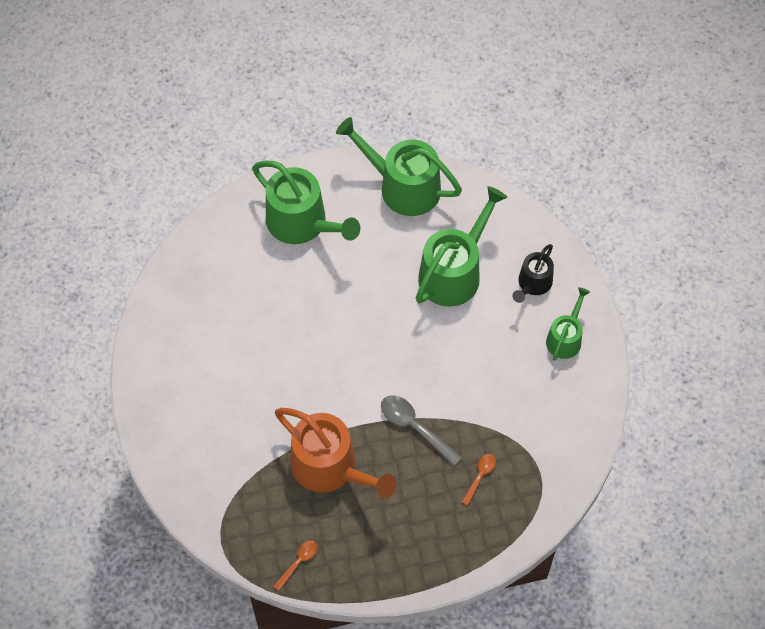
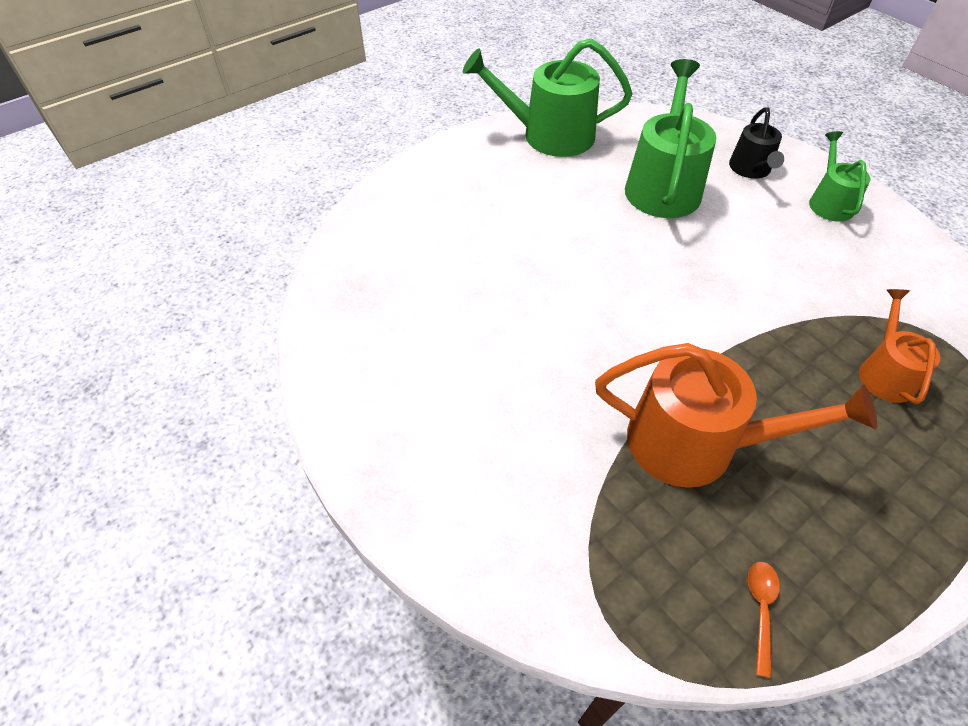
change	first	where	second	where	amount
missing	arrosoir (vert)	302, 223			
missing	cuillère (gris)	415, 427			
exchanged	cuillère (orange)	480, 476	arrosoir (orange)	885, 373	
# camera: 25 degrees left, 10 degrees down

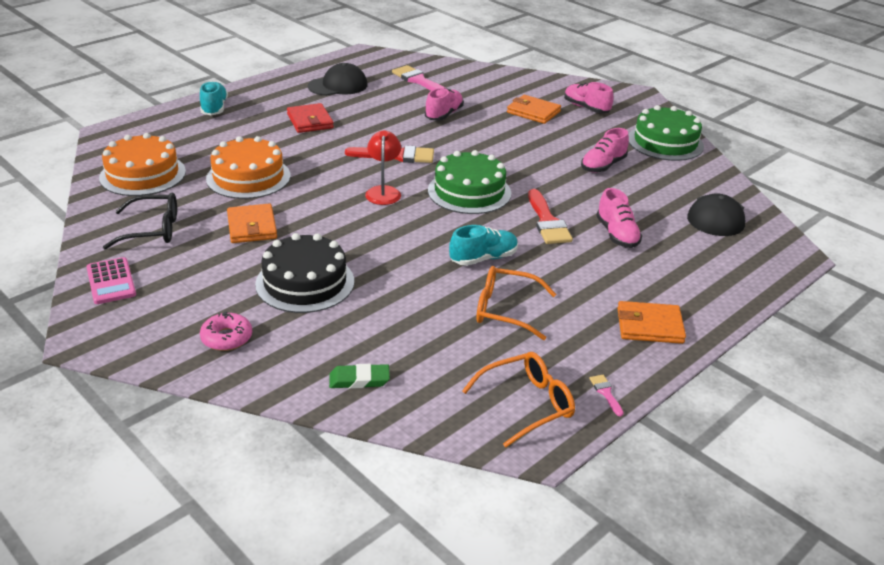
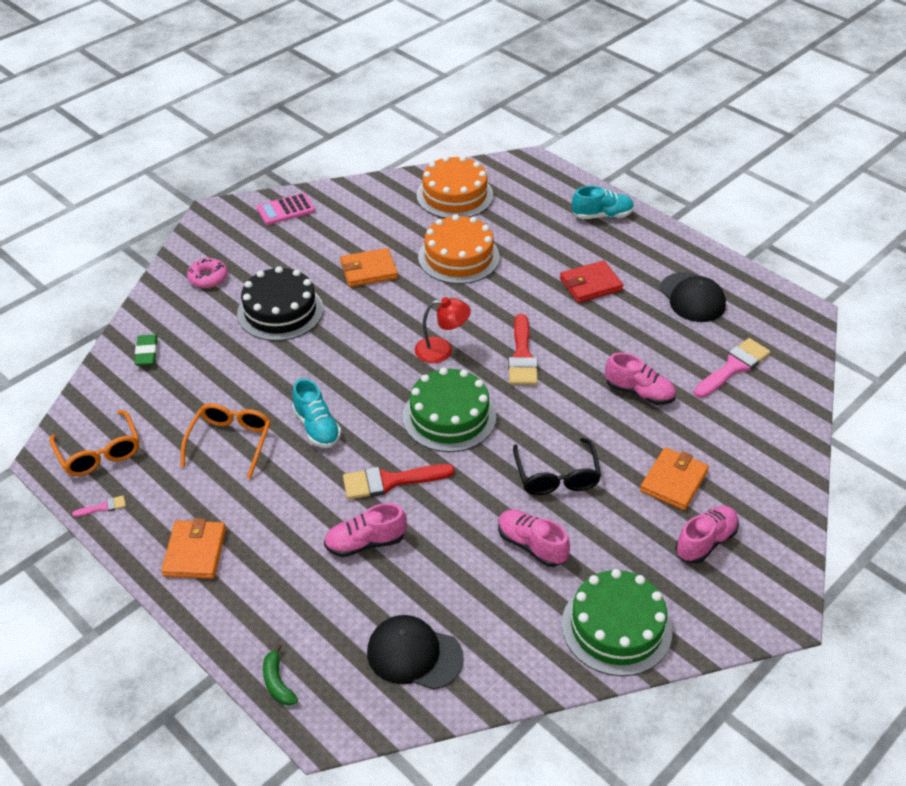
change	first	where	second	where	amount
appeared			banane (vert)	277, 682	
relocated	lunettes (noir)	152, 230		556, 476	
# camera: 90 degrees right, 10 degrees up

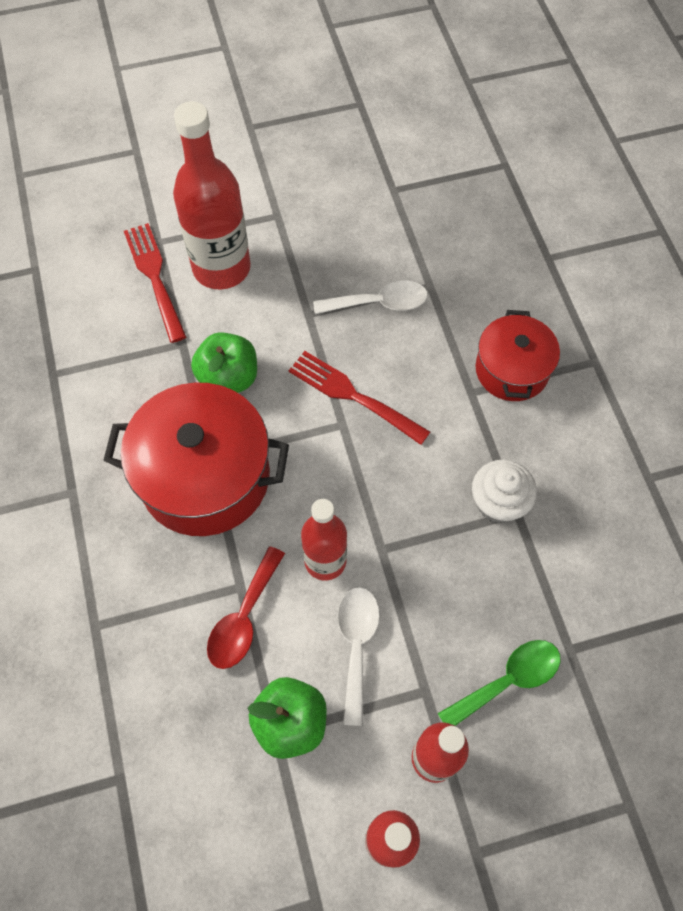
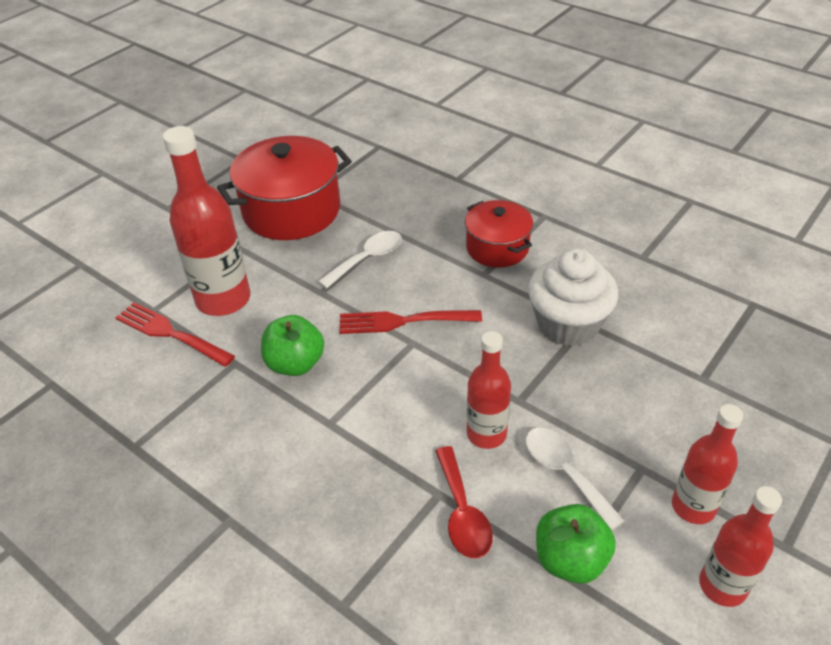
change	first	where	second	where	amount
missing	cuillère (vert)	508, 680			
relocated	marmite (rouge)	205, 477		291, 211	
size	muffin (blanc)	498, 502		567, 324	x1.56
# camera: 35 degrees left, 20 degrees down

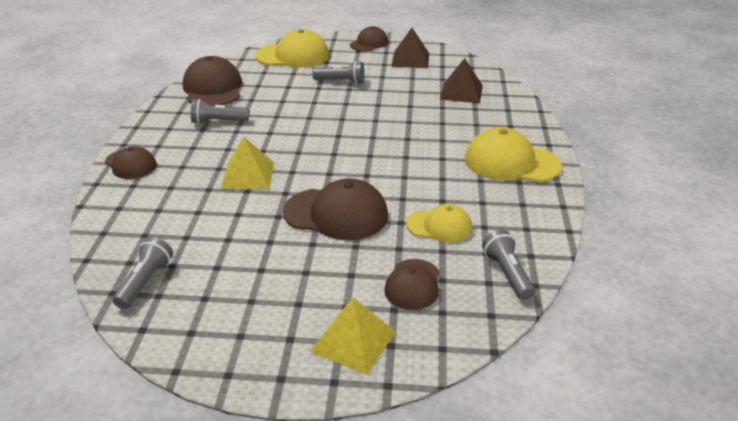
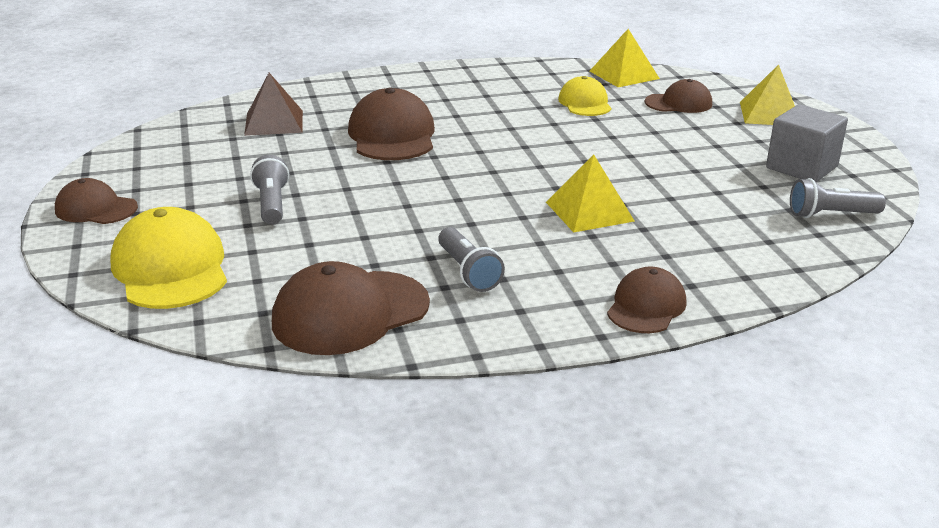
change	first	where	second	where	amount
missing	pyramide (marron)	410, 59			
missing	casquette (jaune)	511, 162			
appeared			cube (gris)	801, 167	
relocated	casquette (marron)	336, 214		392, 135	
exchanged	lampe de poche (gris)	507, 274	pyramide (jaune)	624, 75	
# camera: 110 degrees left, 5 degrees down

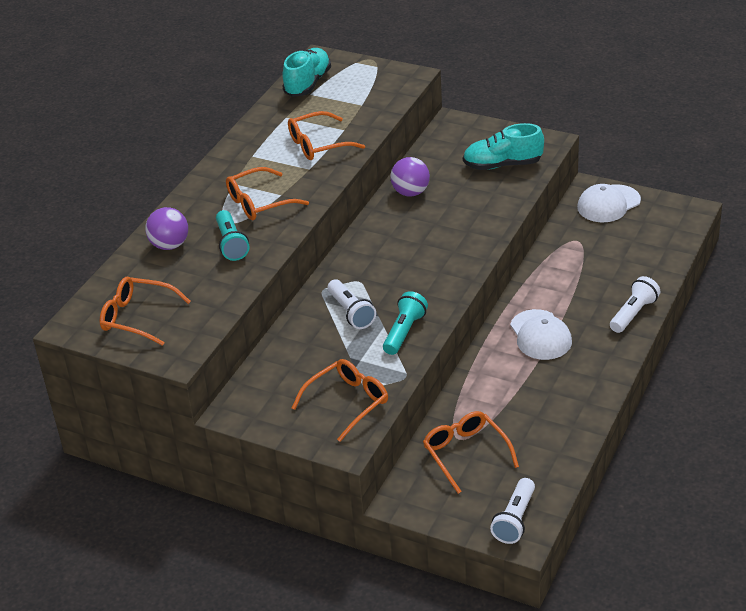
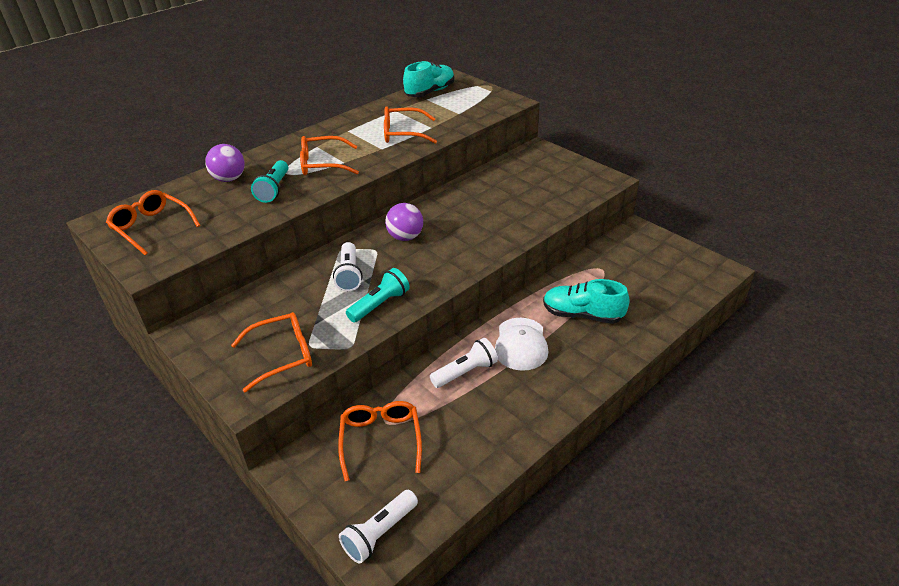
change	first	where	second	where	amount
missing	casquette (blanc)	608, 204			
relocated	balle (violet)	410, 192		405, 237	
relocated	chaussure (turquoise)	502, 165		582, 315	
relocated	lampe de poche (blanc)	633, 313		465, 372	
# camera: 20 degrees right, 0 degrees up

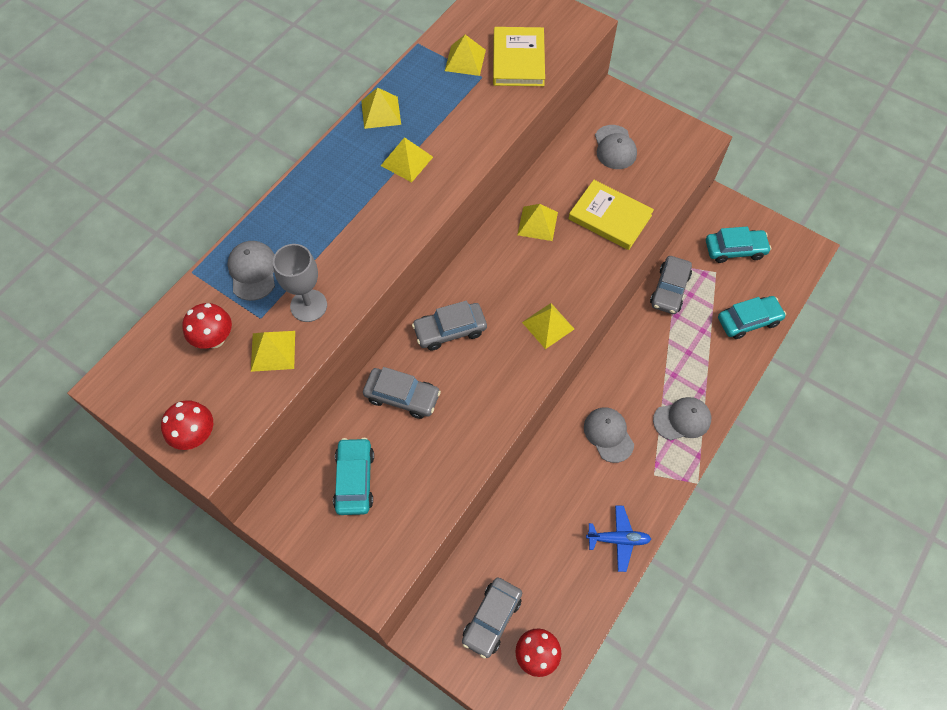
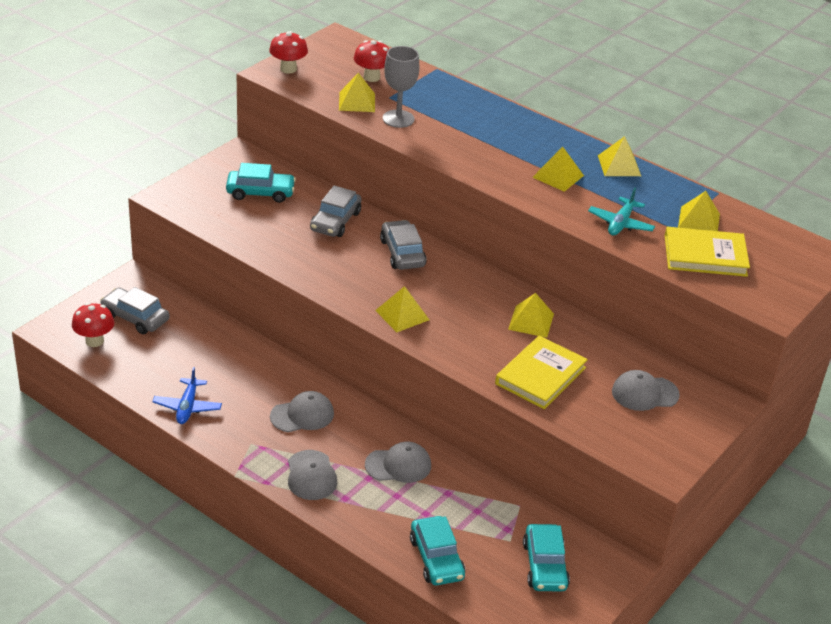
change	first	where	second	where	amount
missing	voiture (gris)	669, 289			
appeared			avion (turquoise)	620, 223	
relocated	casquette (gris)	253, 271		398, 465	
# camera: 90 degrees right, 25 degrees down

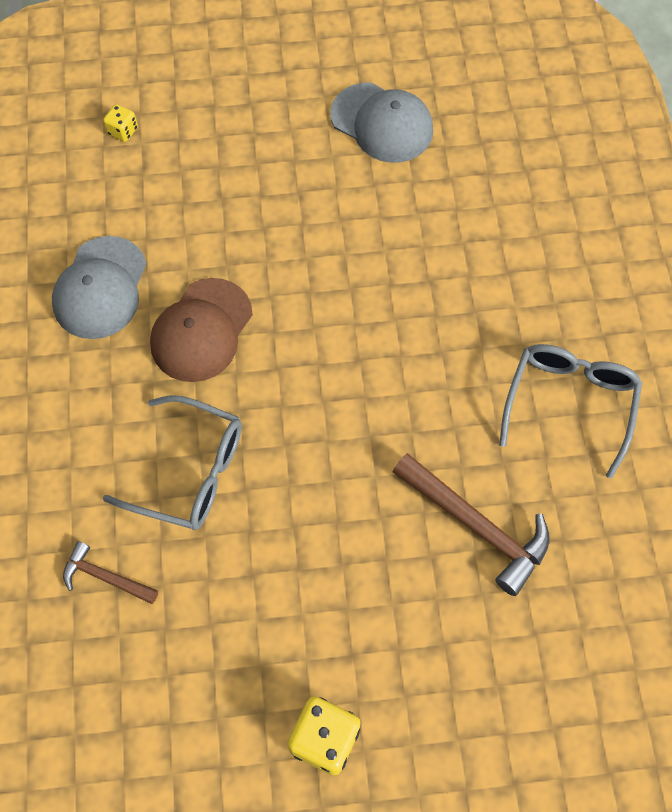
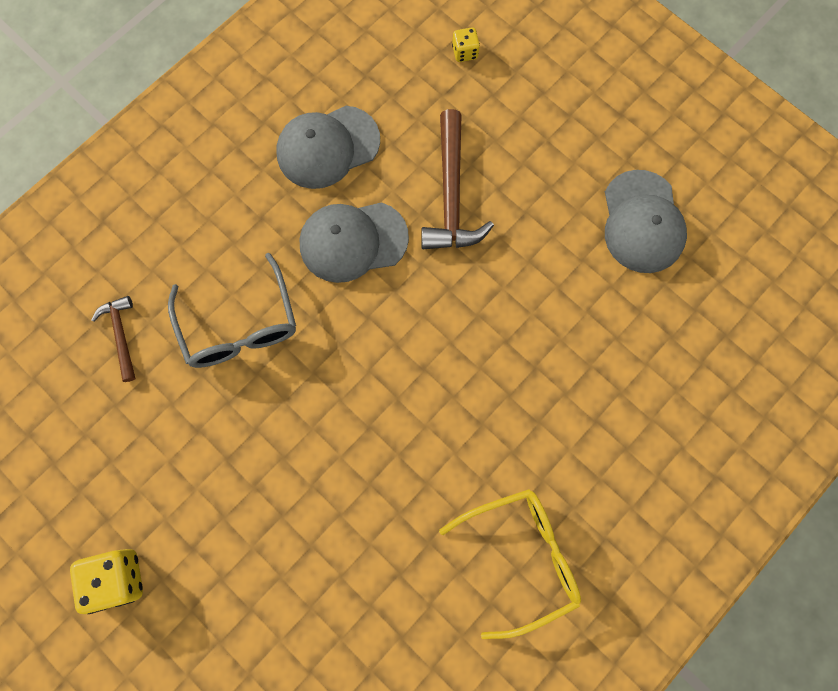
change	first	where	second	where	amount
relocated	marteau (marron)	476, 525		451, 194	
colour	casquette (marron)	201, 330	casquette (gris)	353, 241	
colour	lunettes (gris)	570, 403	lunettes (jaune)	521, 557	
# camera: 50 degrees right, 10 degrees up

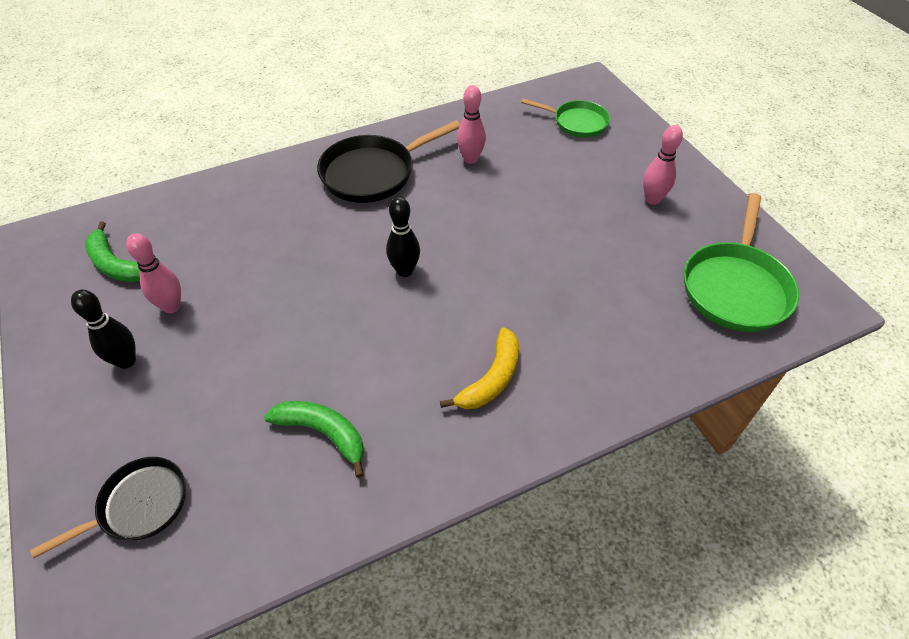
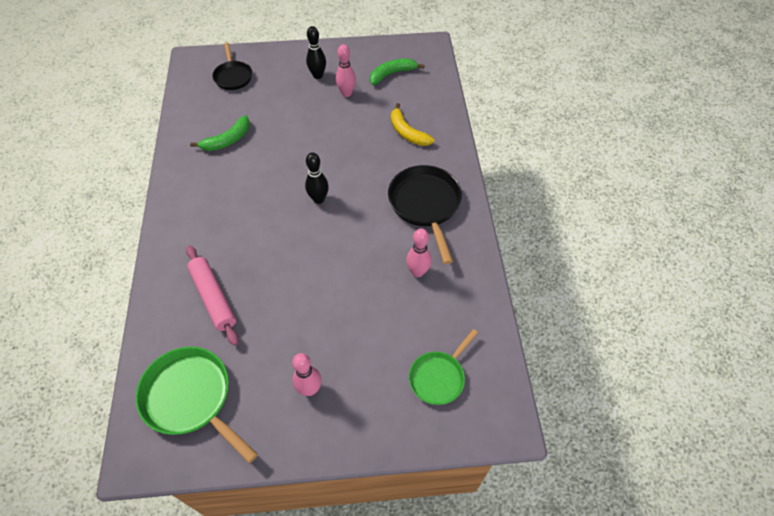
change	first	where	second	where	amount
appeared			rouleau à pâtisserie (rose)	213, 298	
relocated	banane (jaune)	491, 378		407, 132	
# camera: 110 degrees right, 5 degrees up

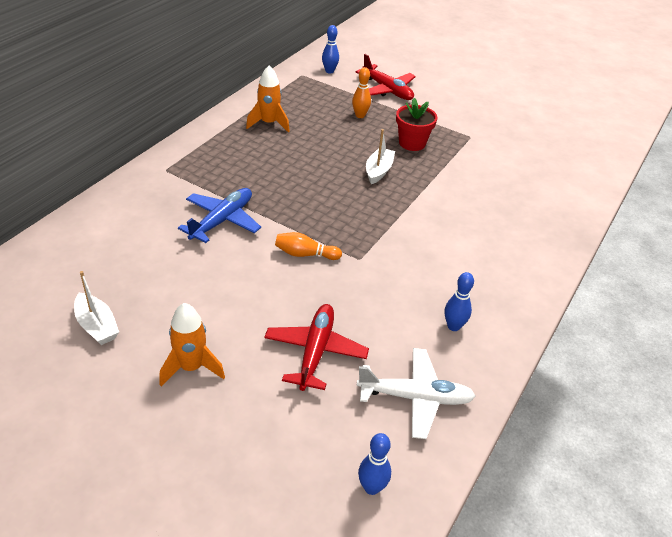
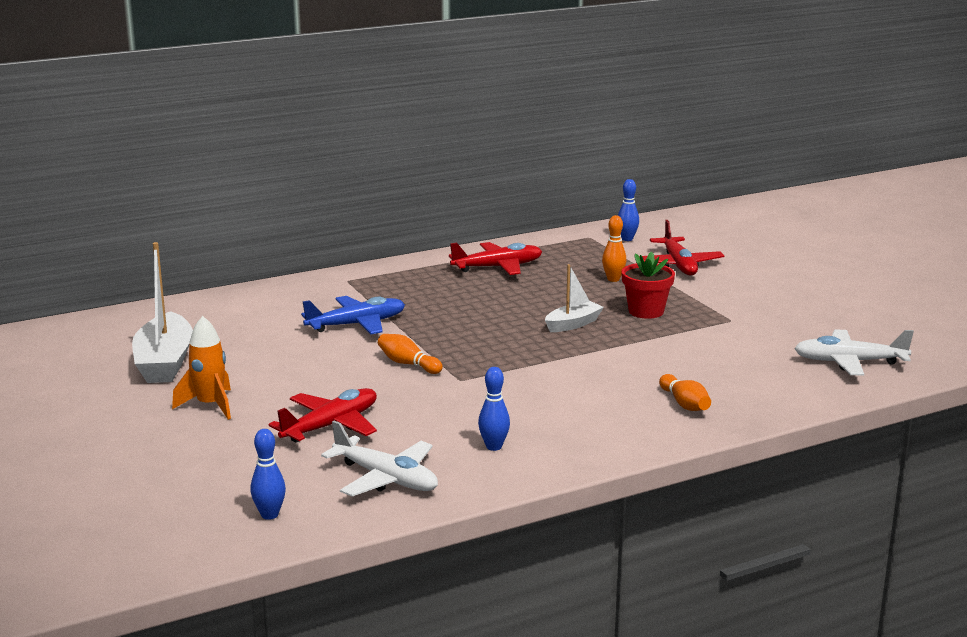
change	first	where	second	where	amount
appeared			quille (orange)	684, 404	
appeared			avion (blanc)	849, 362	
exchanged	fusée (orange)	269, 123	avion (rouge)	498, 267	
size	bateau (blanc)	97, 326		164, 362	x1.74
# camera: 35 degrees right, 20 degrees down

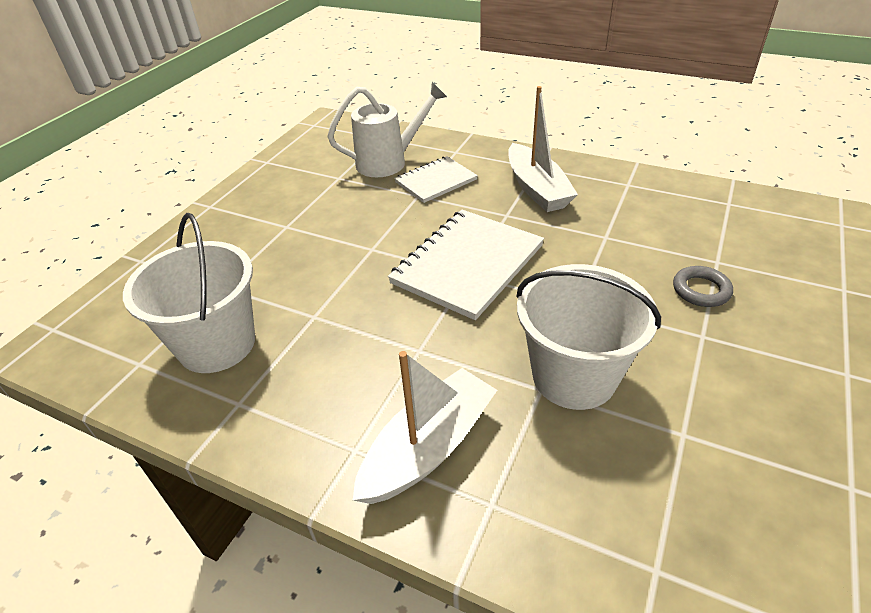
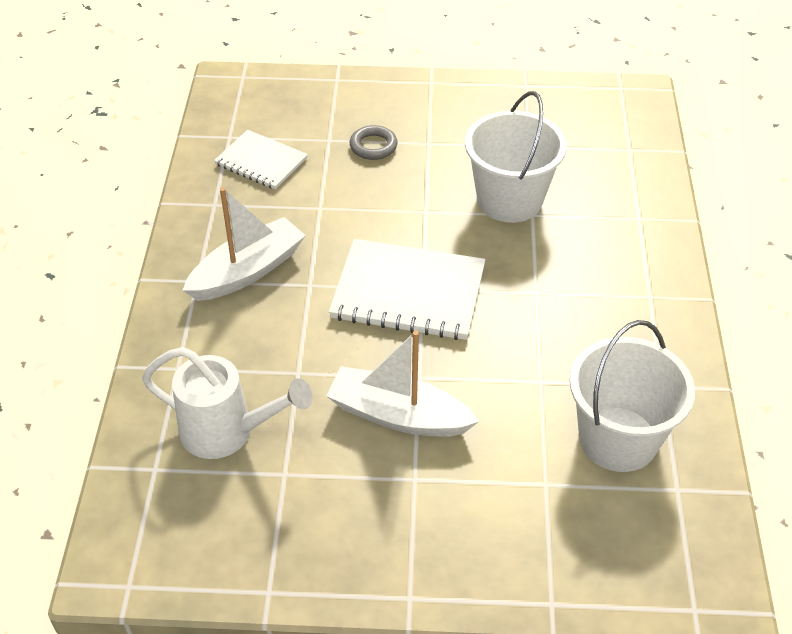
change	first	where	second	where	amount
relocated	bateau (blanc)	428, 447		398, 415	
relocated	carnet (blanc)	436, 181		261, 161	
spun	arrosoir (blanc)	388, 162		226, 432	150 degrees clockwise
# camera: 115 degrees left, 5 degrees up

